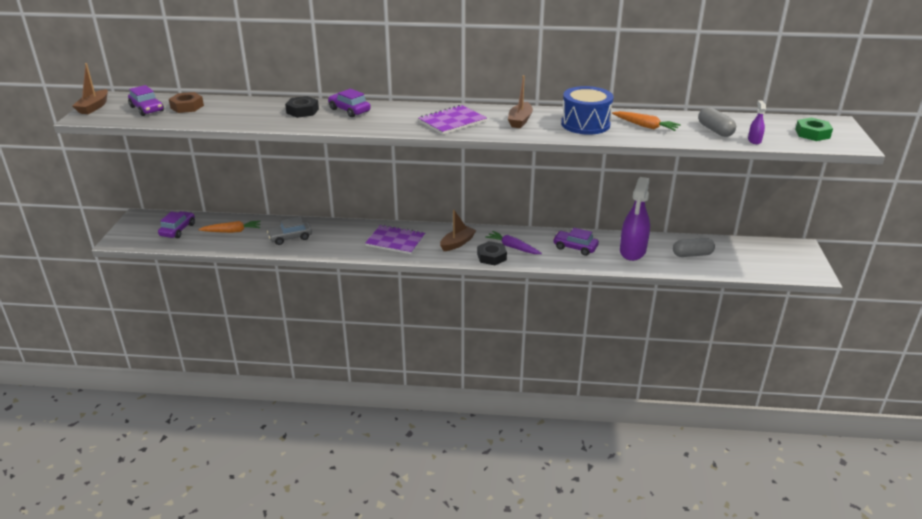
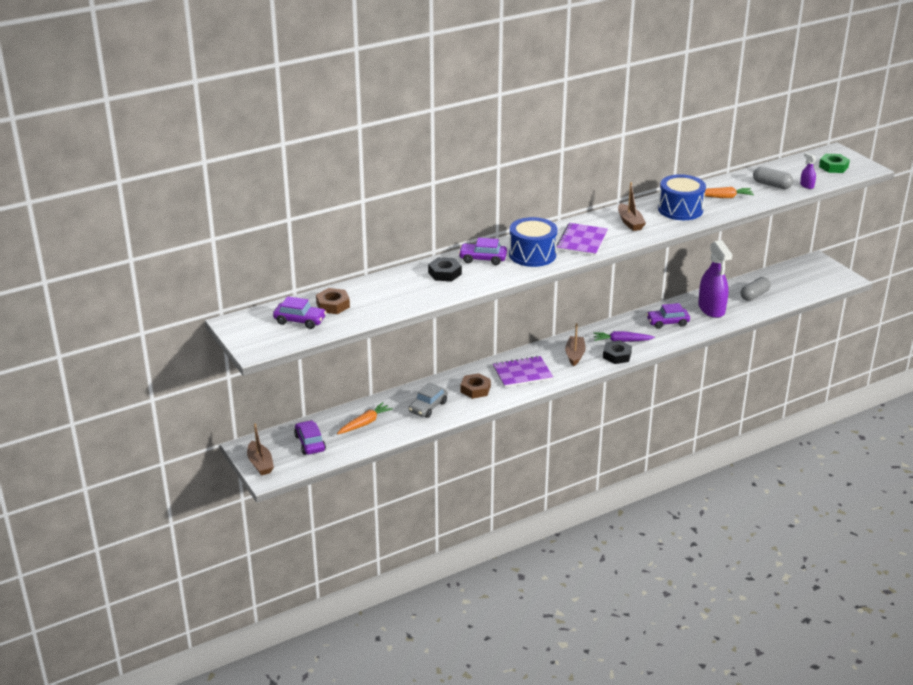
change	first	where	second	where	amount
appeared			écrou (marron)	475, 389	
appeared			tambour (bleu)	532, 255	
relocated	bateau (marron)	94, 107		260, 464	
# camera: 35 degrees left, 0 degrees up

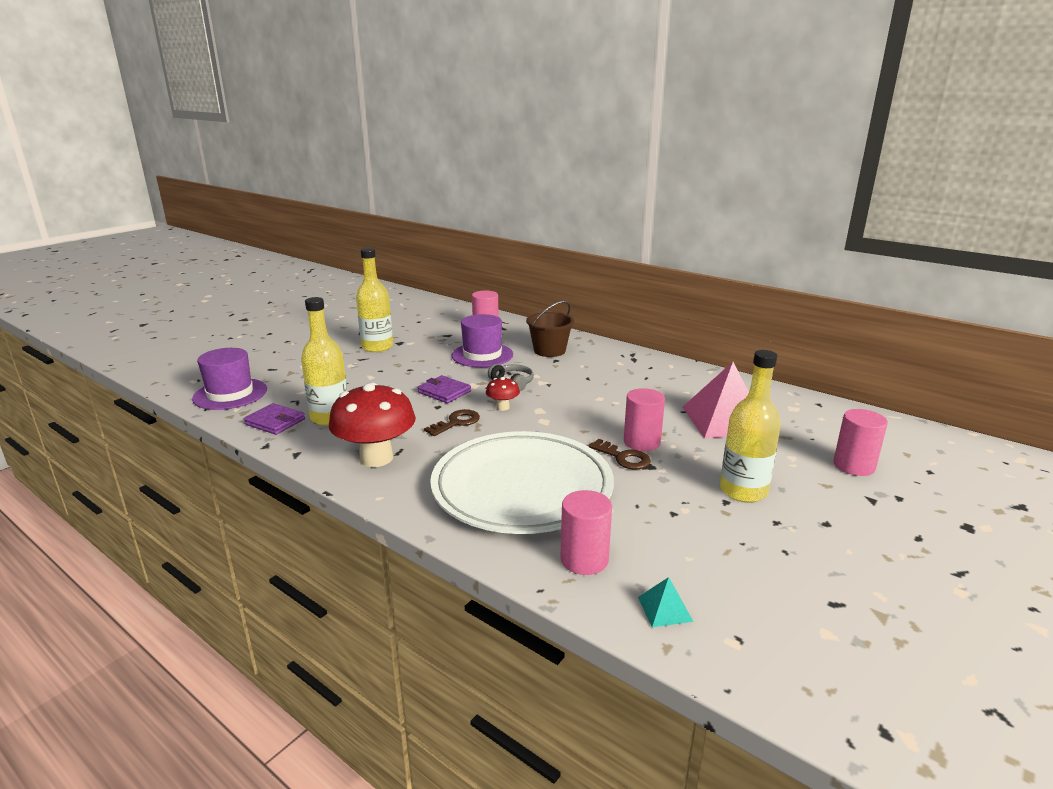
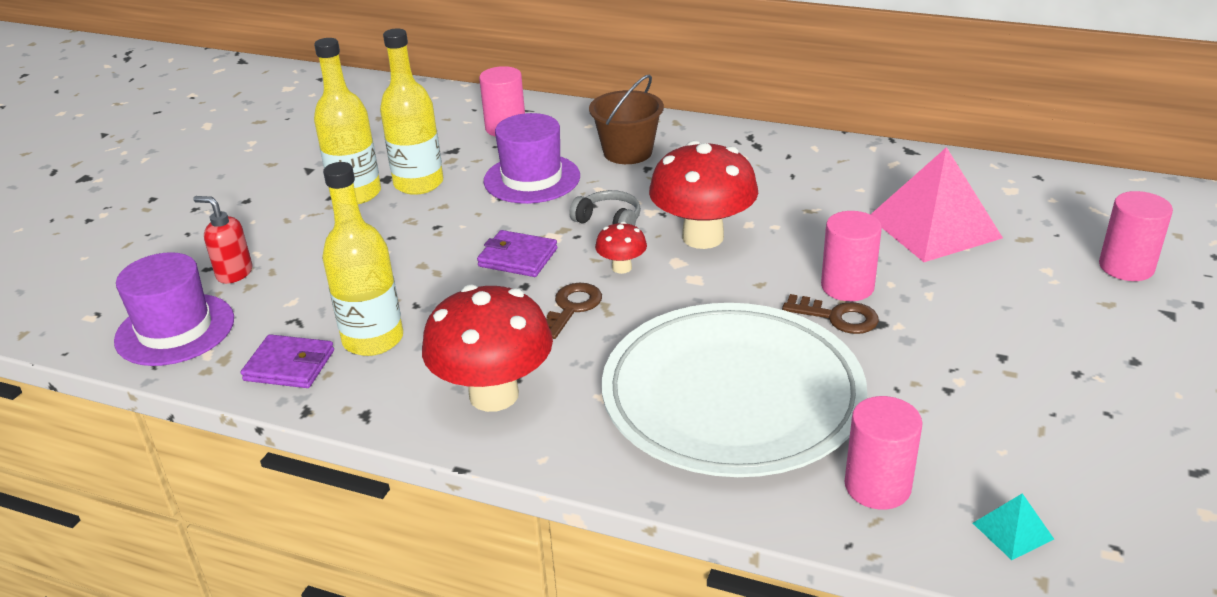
change	first	where	second	where	amount
appeared			distributeur de savon (rouge)	234, 273	
appeared			champignon (rouge)	703, 237	
relocated	bouteille (jaune)	743, 491		418, 183	
# camera: 15 degrees left, 10 degrees up

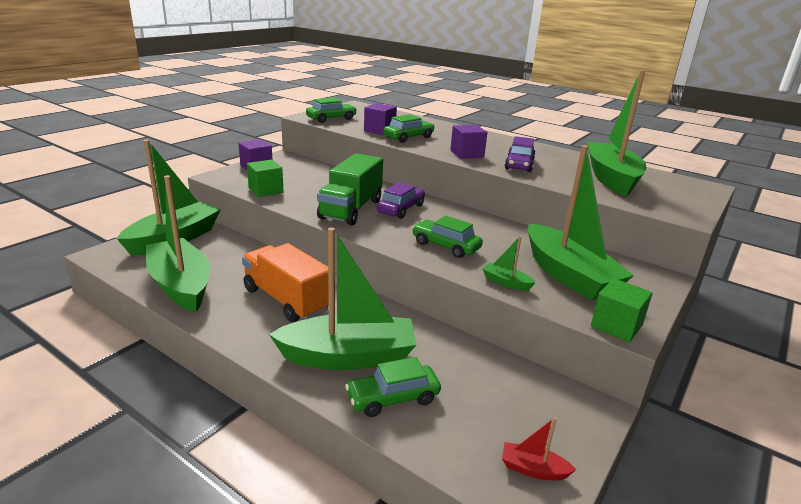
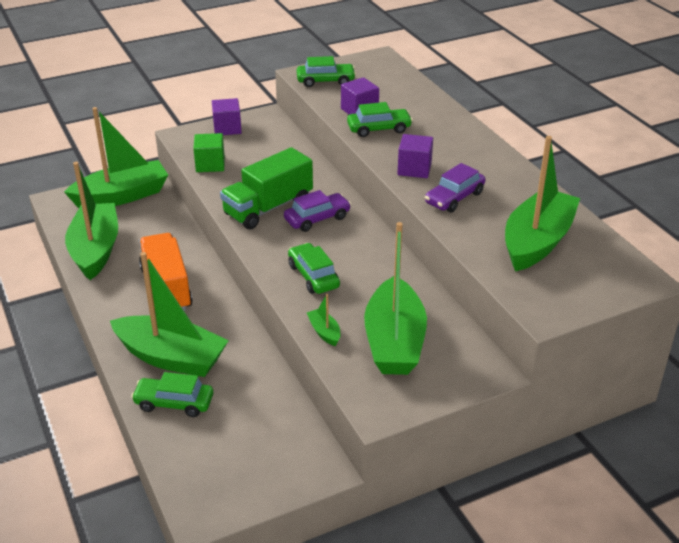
change	first	where	second	where	amount
missing	bateau (rouge)	533, 469			
missing	cube (vert)	616, 326			
# camera: 30 degrees right, 10 degrees up

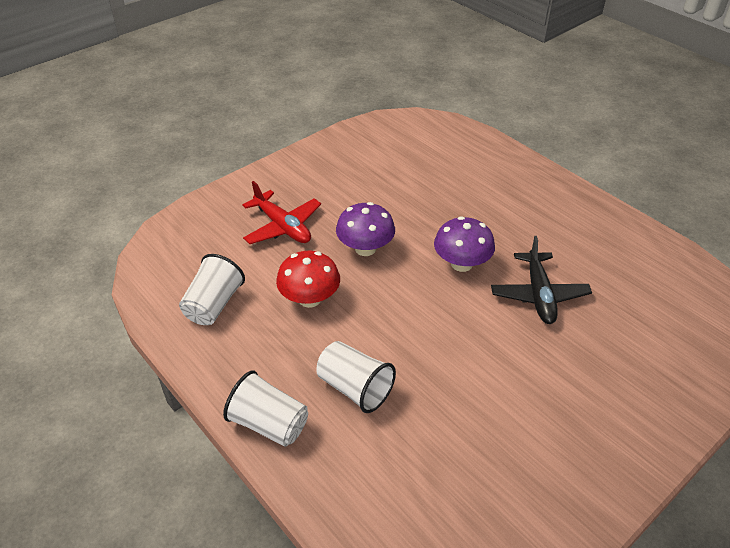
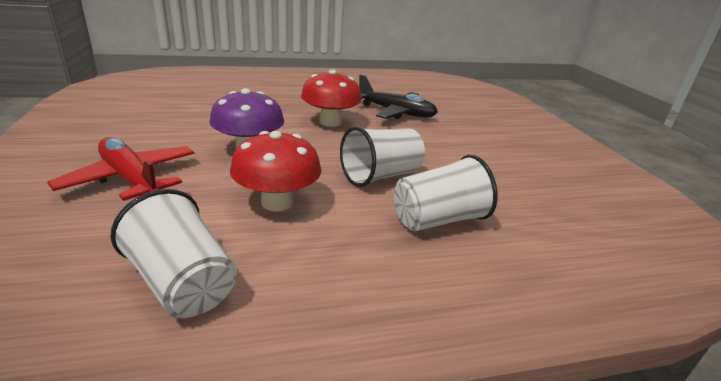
change	first	where	second	where	amount
relocated	gobelet (blanc)	269, 424		380, 176	
colour	champignon (violet)	461, 264	champignon (rouge)	330, 122	
spun	avion (rouge)	282, 226		131, 179	120 degrees counterclockwise
# camera: 65 degrees left, 15 degrees down

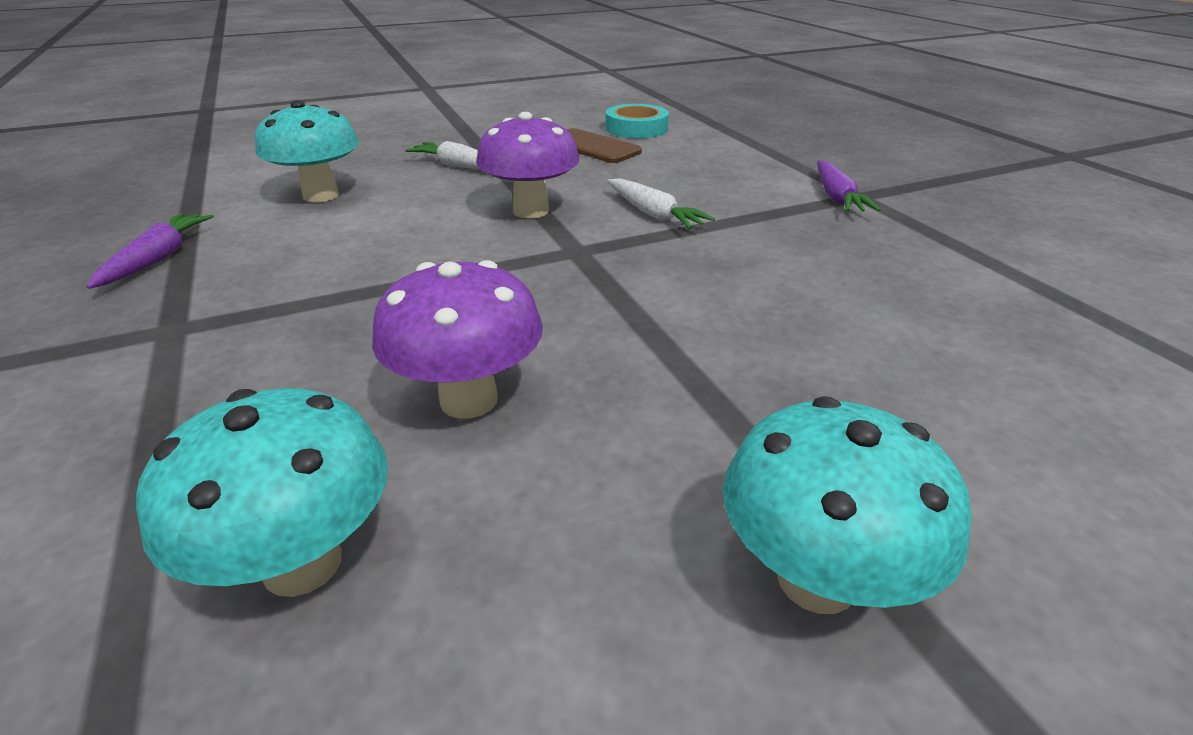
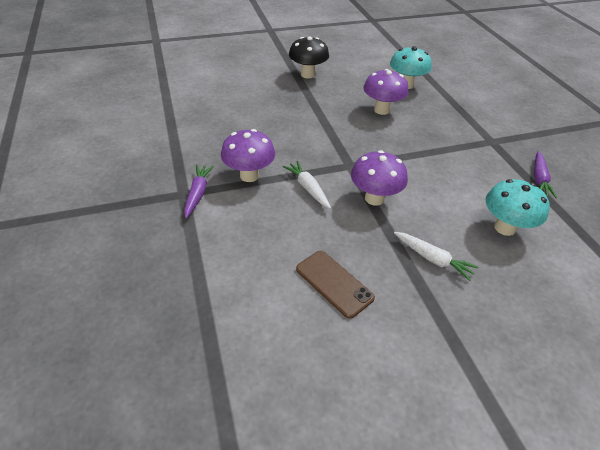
change	first	where	second	where	amount
missing	ruban adhésif (turquoise)	636, 128			
appeared			champignon (violet)	249, 175	
colour	champignon (turquoise)	816, 579	champignon (noir)	308, 74	
# camera: 175 degrees left, 10 degrees up

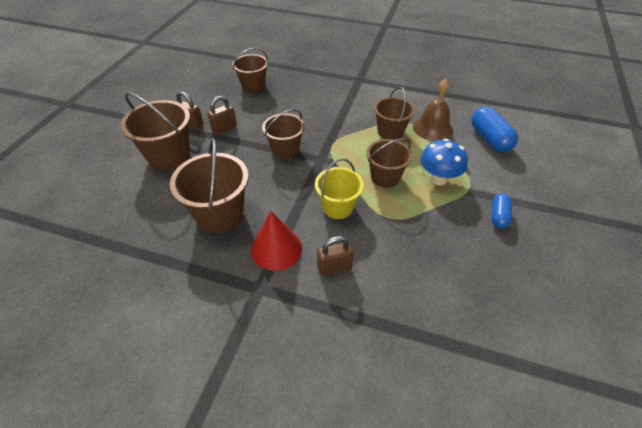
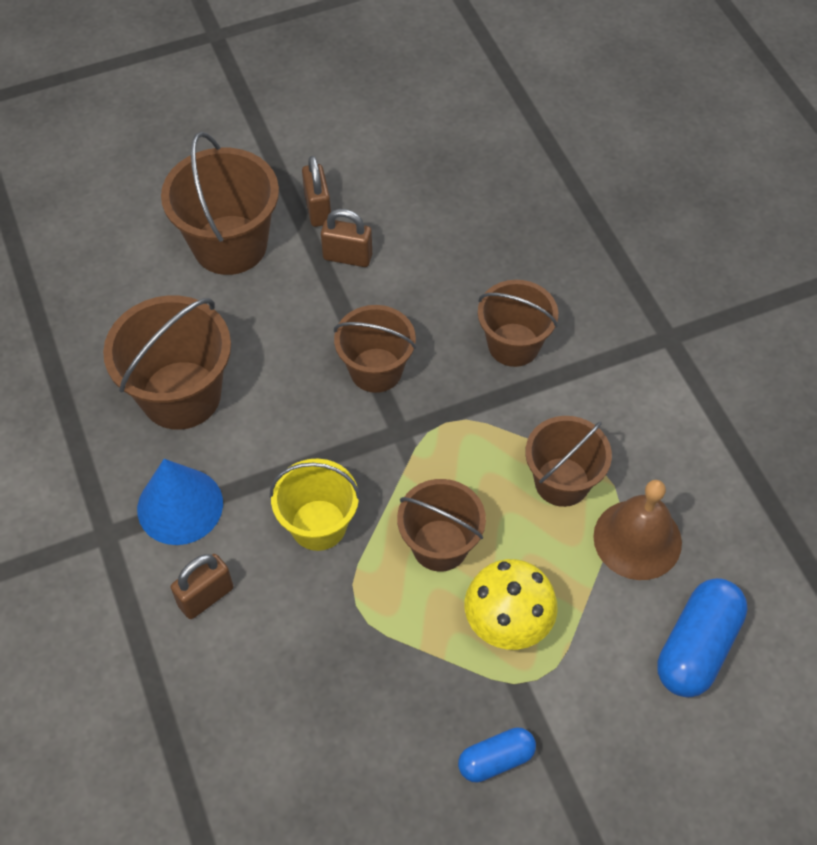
change	first	where	second	where	amount
relocated	seau (marron)	253, 86		513, 345	
colour	cône (rouge)	276, 249	cône (bleu)	180, 506	
colour	champignon (bleu)	438, 178	champignon (jaune)	507, 623	
spun	cadenas (marron)	334, 267		206, 597	75 degrees counterclockwise
# camera: 50 degrees right, 10 degrees up

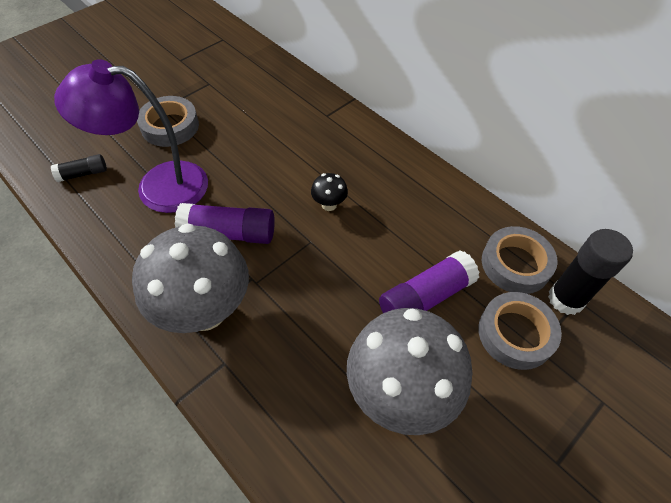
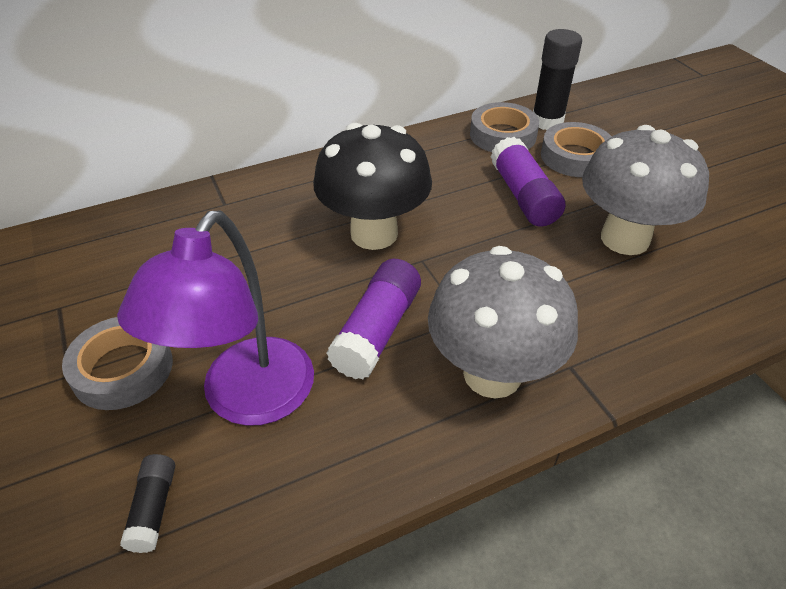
change	first	where	second	where	amount
size	champignon (noir)	329, 205		374, 233	x2.45
# camera: 70 degrees left, 10 degrees down

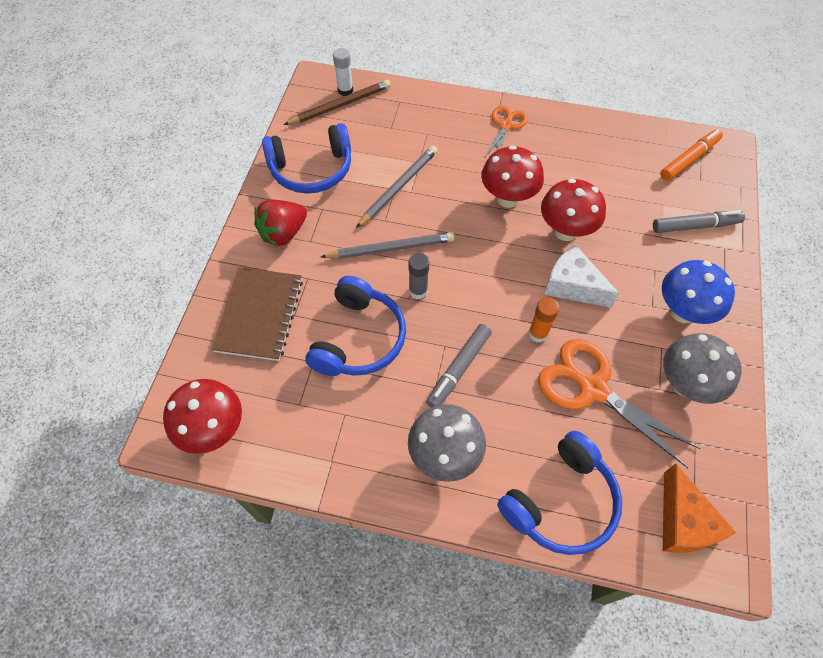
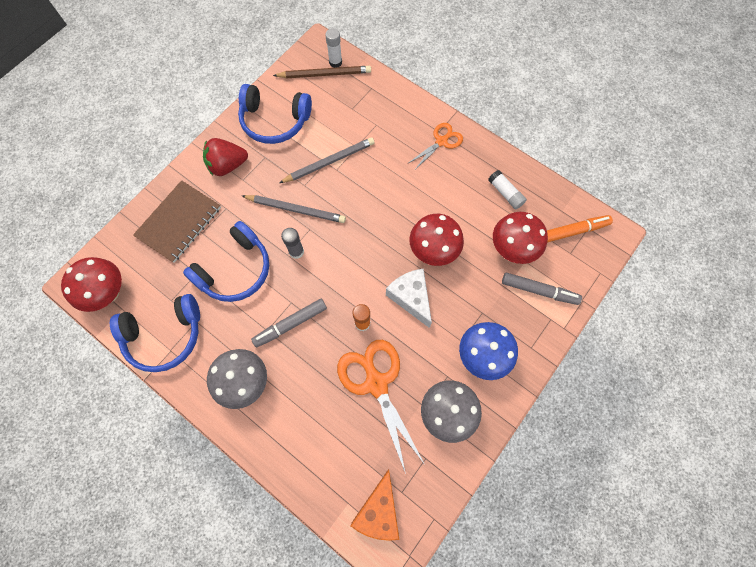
change	first	where	second	where	amount
appeared			bâton de colle (blanc)	505, 193	
relocated	champignon (rouge)	508, 198		512, 249	
relocated	casque audio (bleu)	561, 501		164, 335	
# camera: 25 degrees right, 10 degrees up

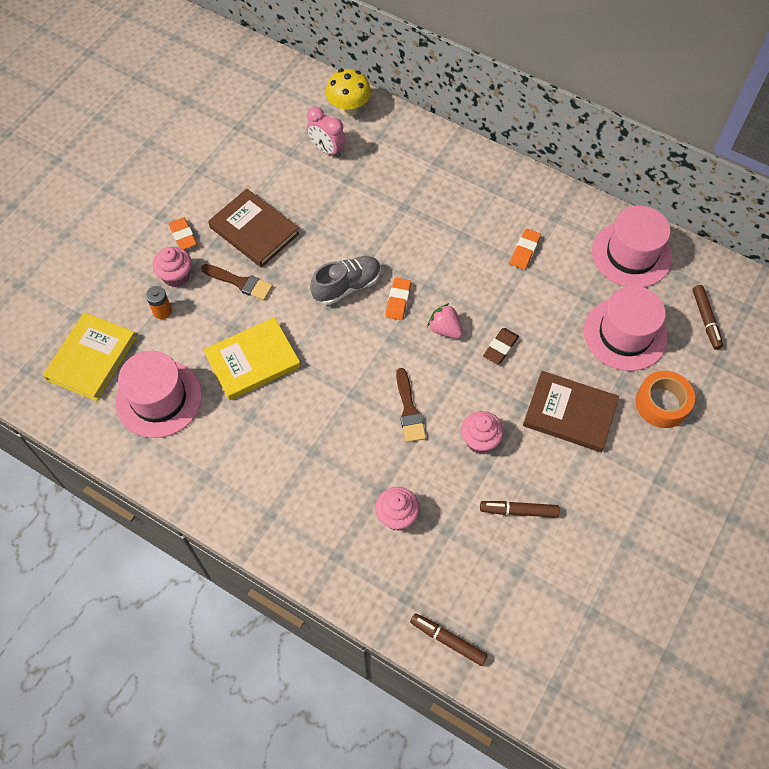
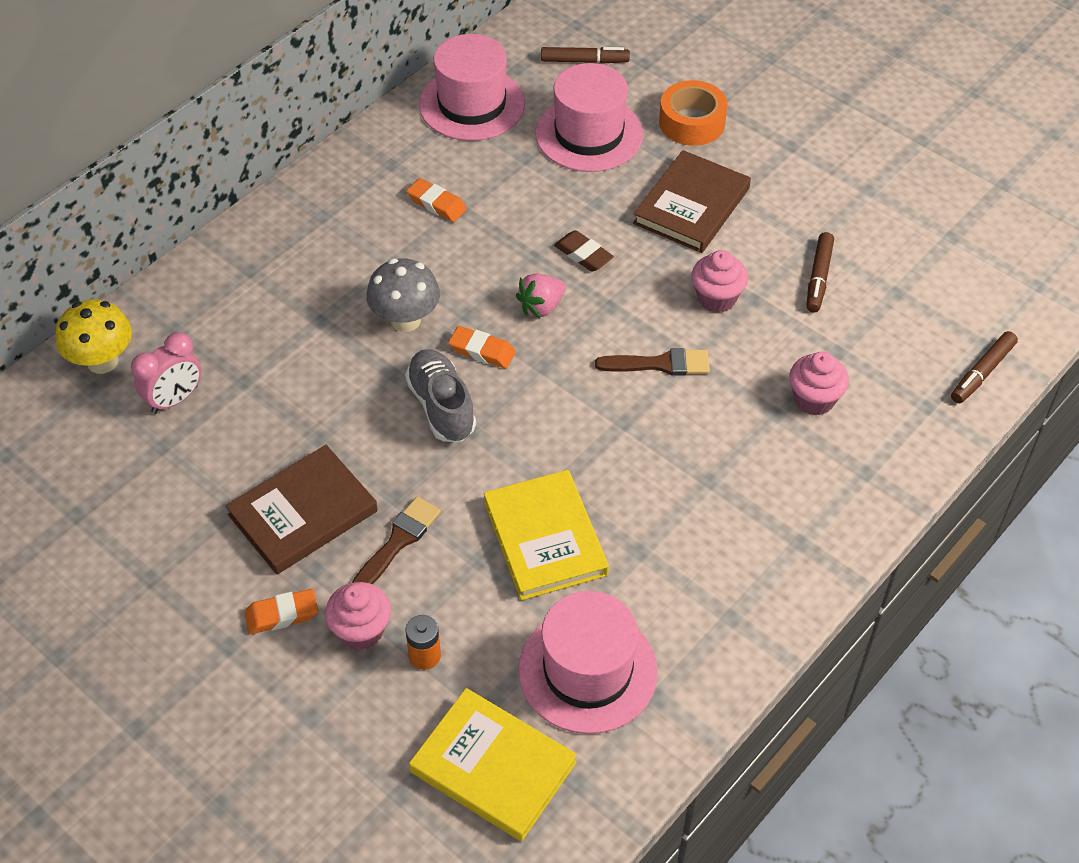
change	first	where	second	where	amount
appeared			champignon (gris)	405, 320	
# camera: 80 degrees left, 10 degrees down

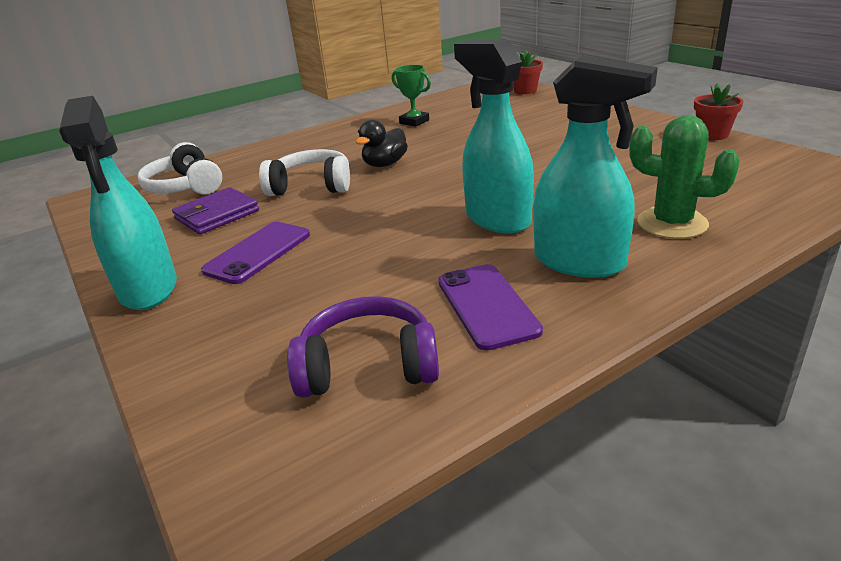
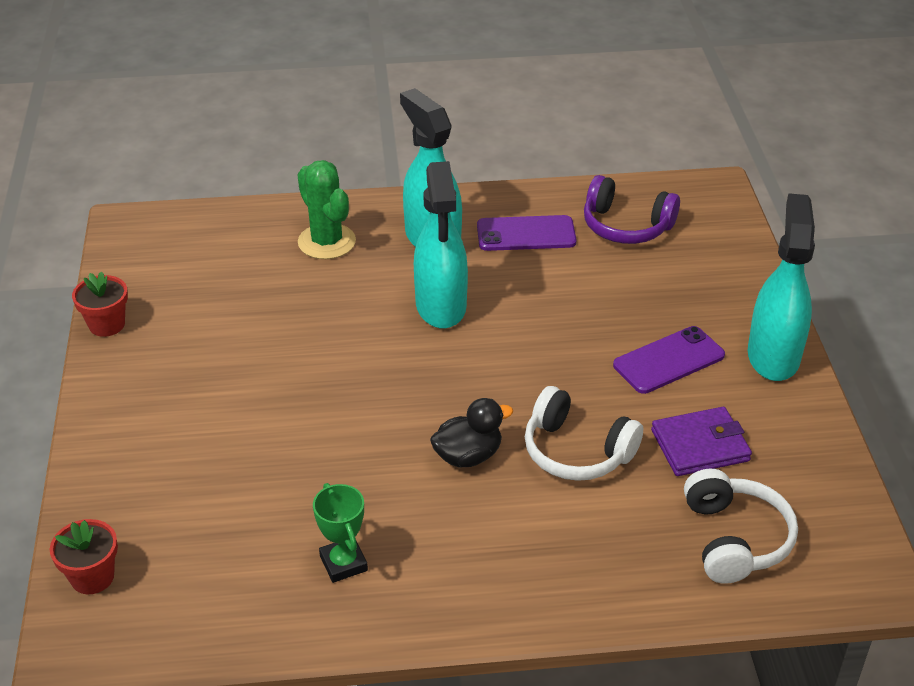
change	first	where	second	where	amount
spun	téléphone (violet)	487, 306		526, 234	75 degrees clockwise
# camera: 155 degrees left, 10 degrees up

